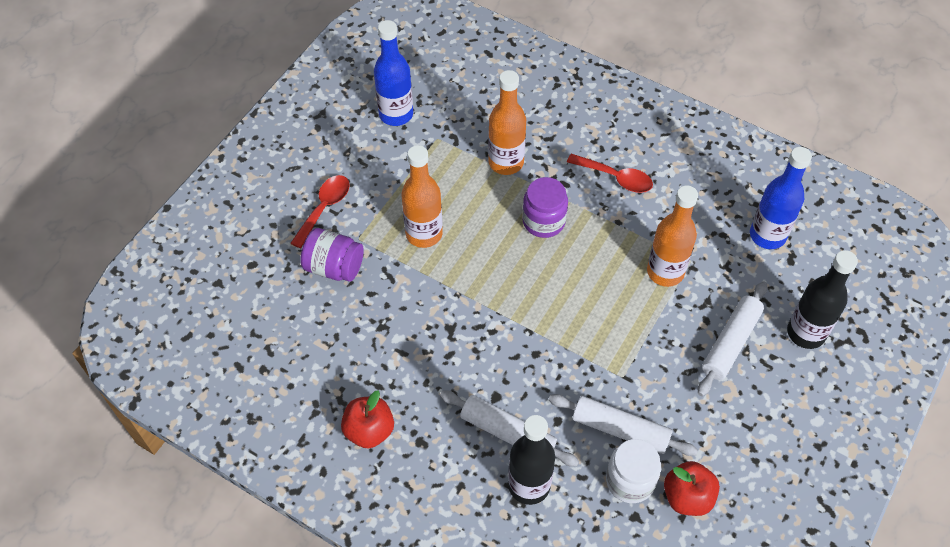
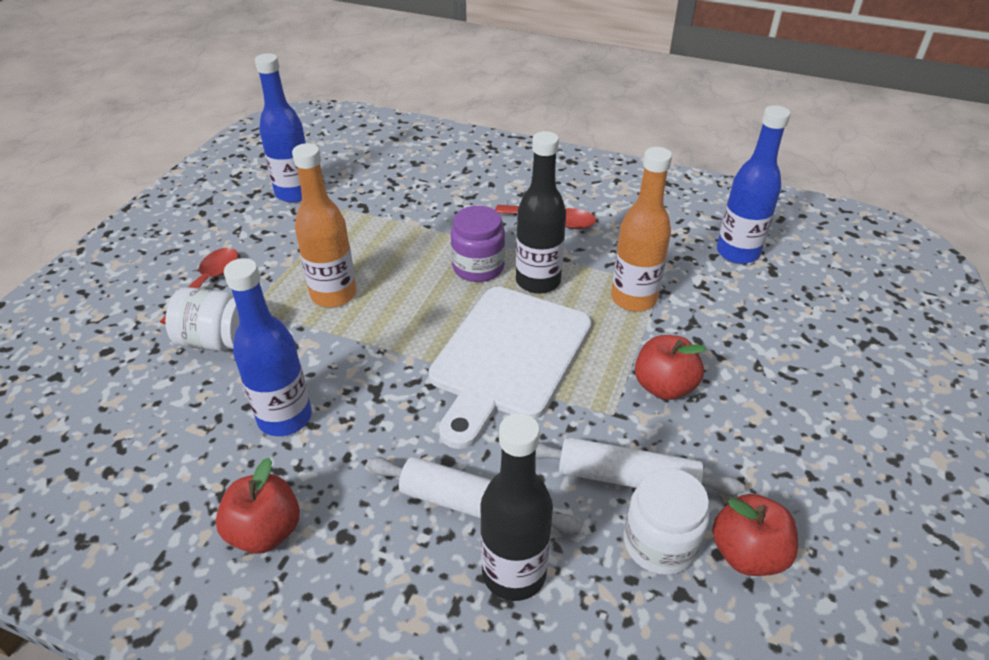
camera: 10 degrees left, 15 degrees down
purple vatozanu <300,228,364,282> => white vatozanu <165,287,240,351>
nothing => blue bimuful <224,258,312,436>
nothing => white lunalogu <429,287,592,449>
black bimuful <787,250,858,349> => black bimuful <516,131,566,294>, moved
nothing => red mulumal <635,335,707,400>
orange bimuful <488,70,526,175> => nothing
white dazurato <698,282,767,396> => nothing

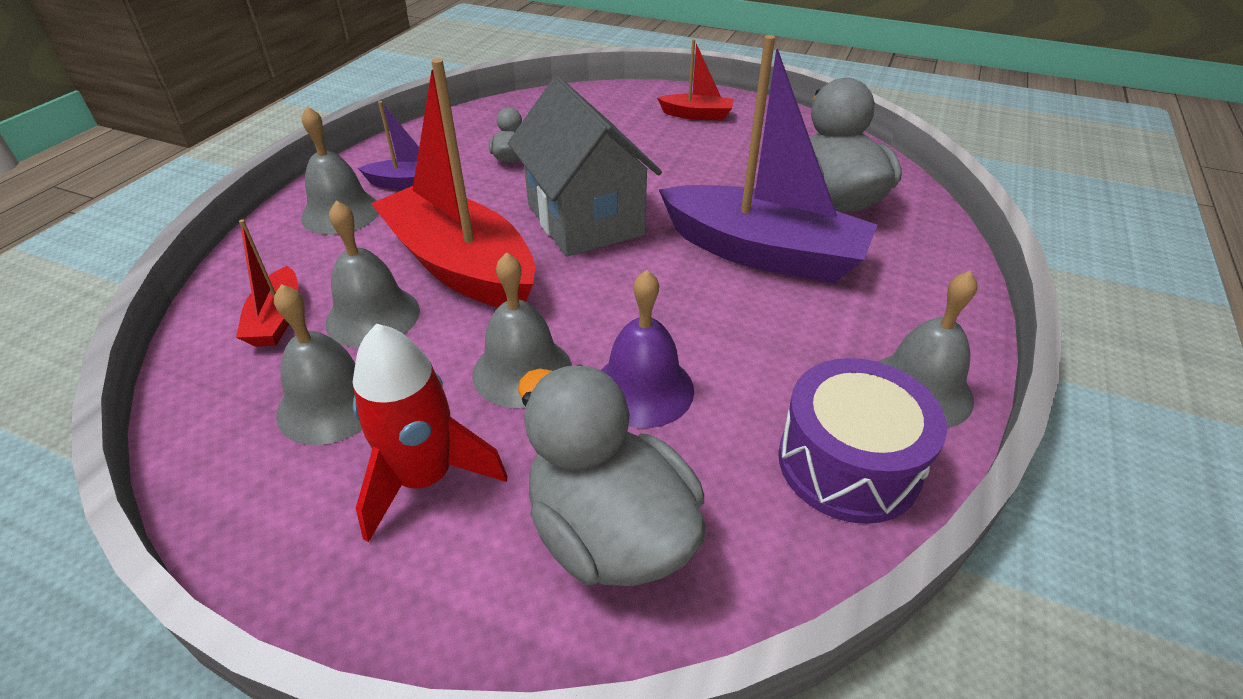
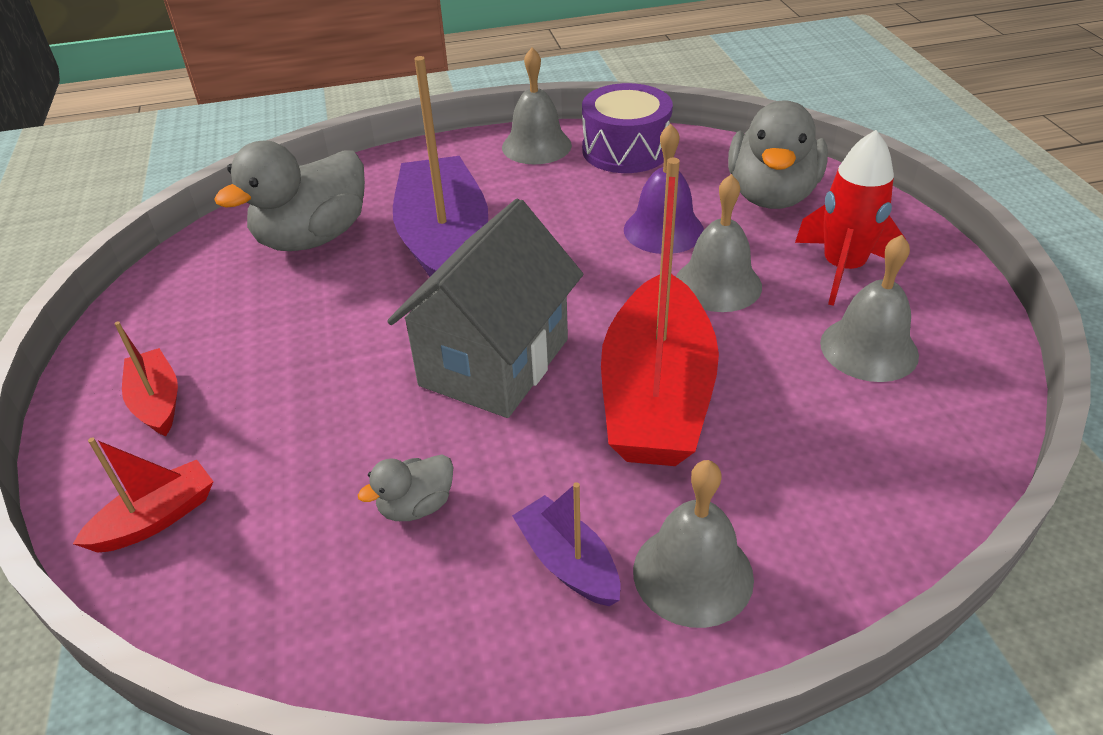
camera: 125 degrees left, 0 degrees up
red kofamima <236,219,298,347> => red kofamima <73,438,214,553>, moved
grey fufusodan <325,200,420,348> => nothing

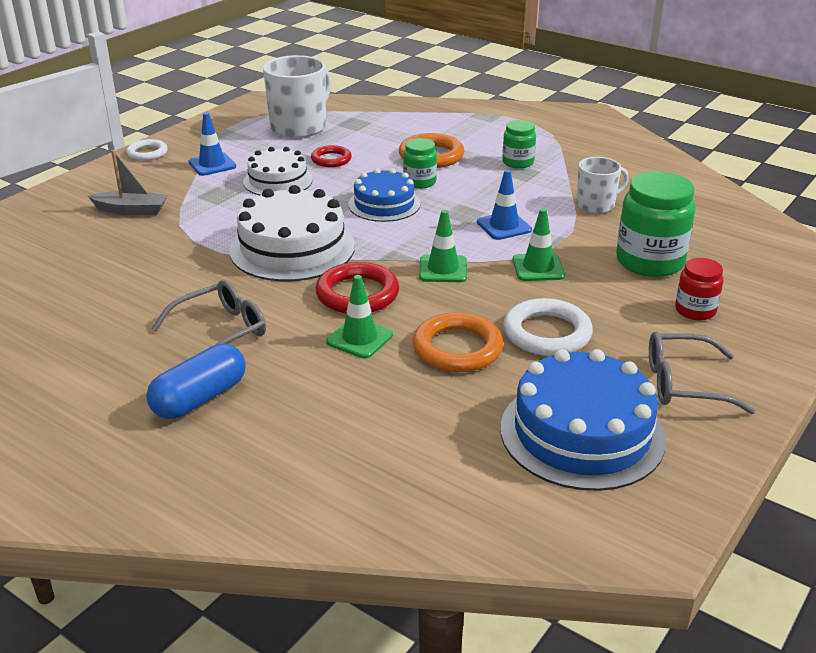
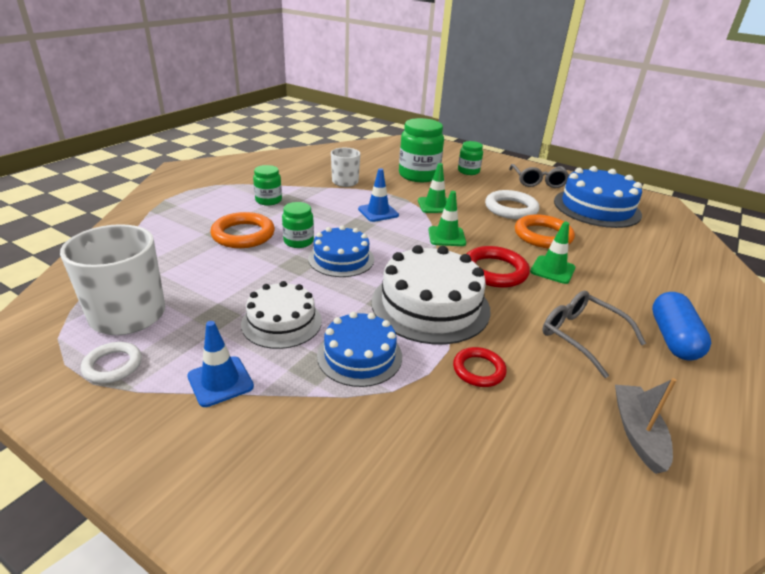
camera: 95 degrees left, 0 degrees up
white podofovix <127,139,168,161> => white podofovix <81,342,142,383>, moved
nothing => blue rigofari <317,312,402,387>
red podofovix <311,145,352,167> => red podofovix <453,347,507,387>, moved
red vatozanu <675,258,724,320> => green vatozanu <458,141,483,175>
grey kofamima <88,150,168,215> => grey kofamima <615,378,677,474>, moved
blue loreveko <146,344,246,419> => blue loreveko <652,292,711,360>, 60 degrees clockwise

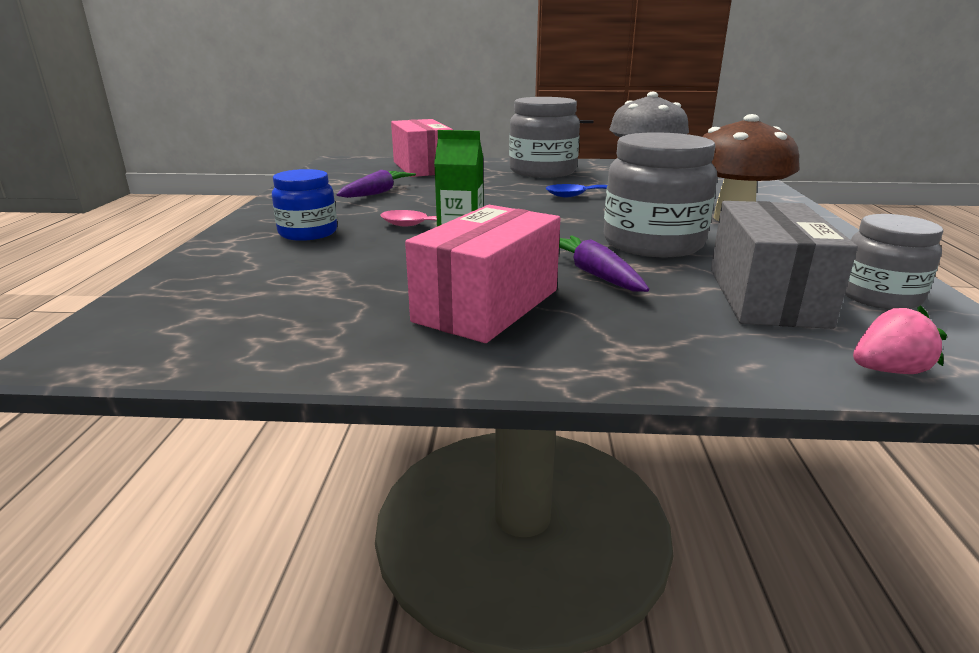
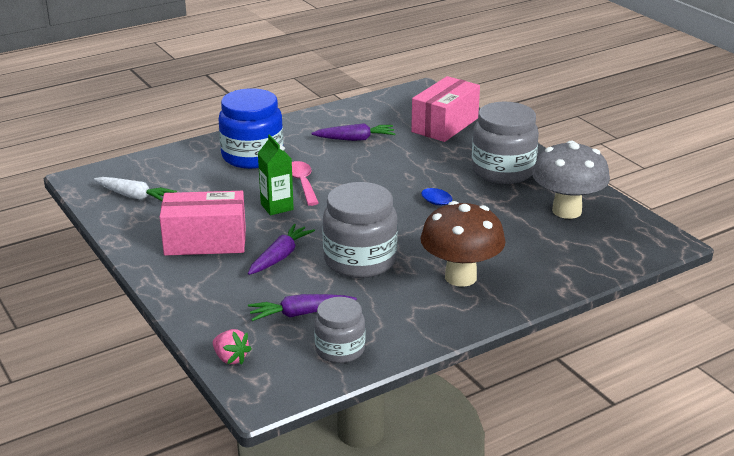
camera: 55 degrees right, 5 degrees up
nothing => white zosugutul <94,177,177,201>
blue vatozanu <272,169,337,241> => blue vatozanu <218,88,283,169>, x1.65
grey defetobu <711,201,858,329> => purple zosugutul <248,294,357,321>

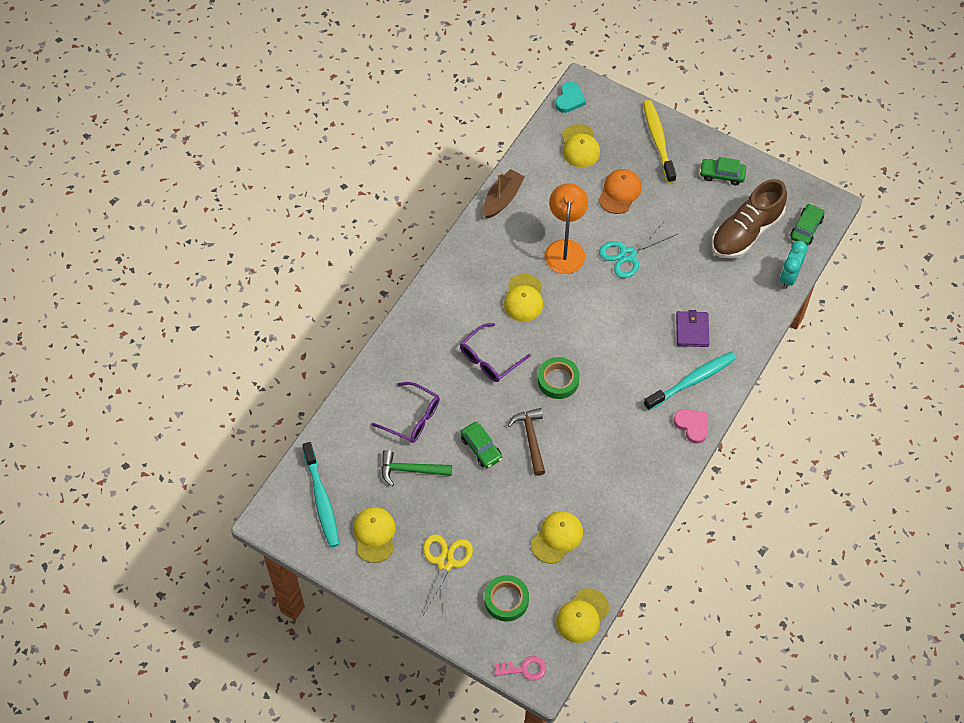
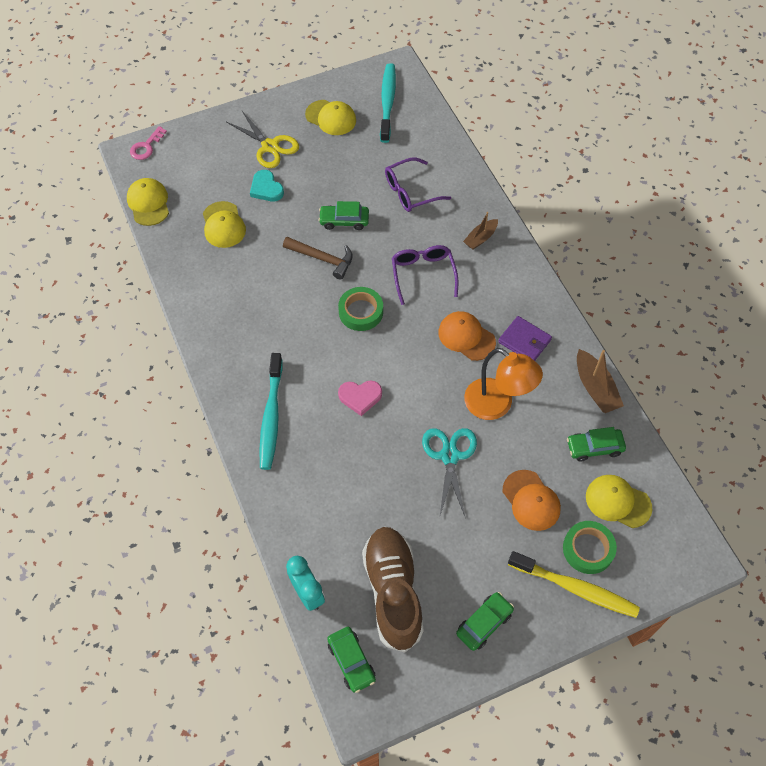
camera: 125 degrees right, 0 degrees up
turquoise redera <555,82,586,113> => turquoise redera <250,170,284,202>, moved
pink redera <674,409,708,444> => pink redera <338,381,382,416>, moved
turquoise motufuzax <302,442,339,547> => turquoise motufuzax <380,63,396,143>, 75 degrees clockwise
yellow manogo <504,274,543,322> => orange manogo <438,311,496,361>
nothing => brown kofamima <463,212,498,250>
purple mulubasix <676,310,709,347> => purple mulubasix <498,316,552,361>, moved
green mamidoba <484,575,529,622> => green mamidoba <563,521,617,574>, moved
nothing => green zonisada <567,427,626,461>
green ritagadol <381,450,452,486> => nothing

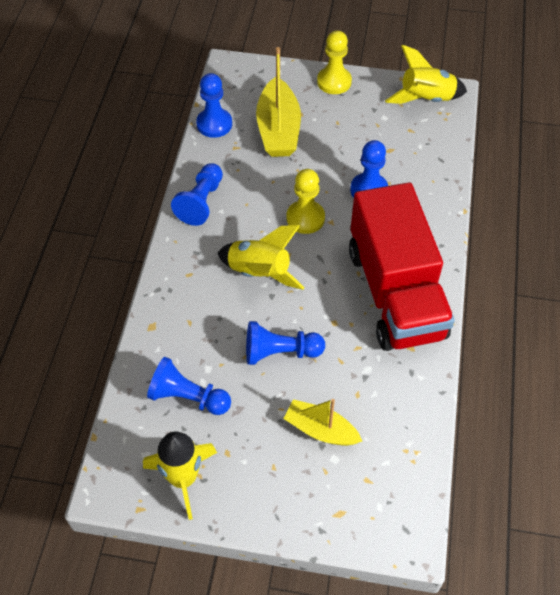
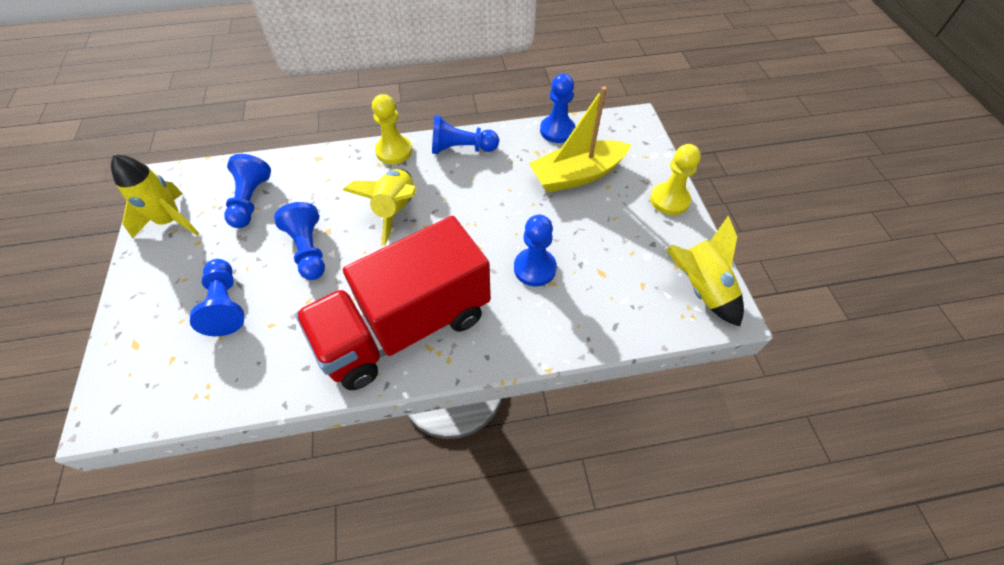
camera: 70 degrees right, 0 degrees up
yellow kofamima <283,399,362,446> => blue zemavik <190,259,244,336>
yellow zemavik <287,169,325,234> => yellow zemavik <372,94,412,164>, moved

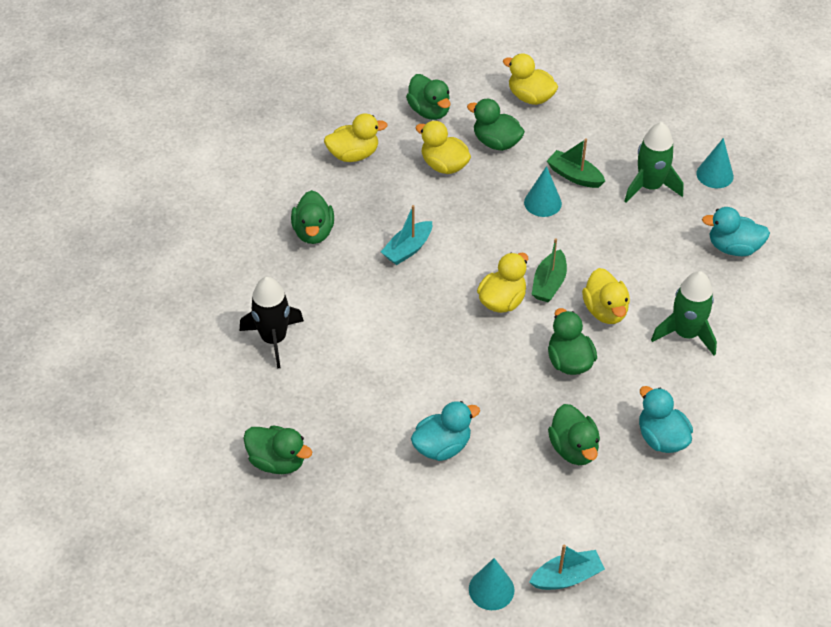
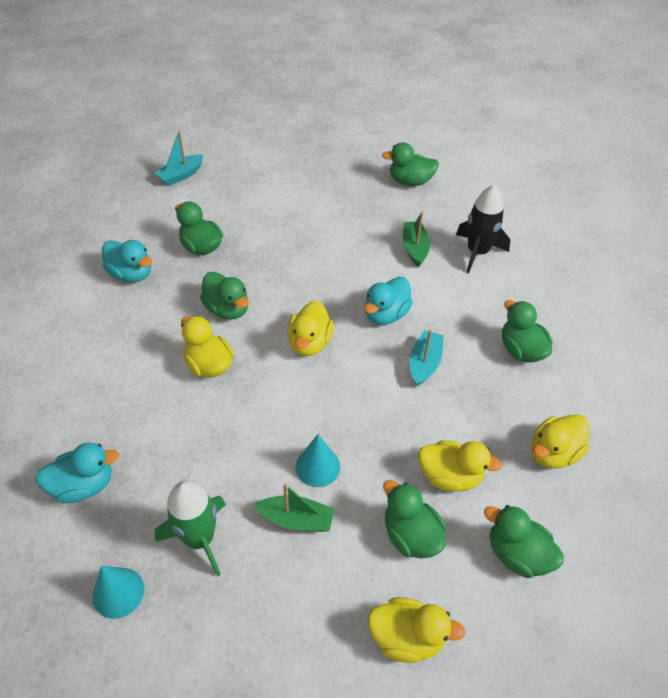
camera: 155 degrees right, 0 degrees up
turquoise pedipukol <411,401,480,461> => turquoise pedipukol <364,277,413,325>, moved
green pedipukol <467,99,525,151> => green pedipukol <383,480,446,559>, 135 degrees counterclockwise
green kofamima <532,238,567,302> => green kofamima <403,212,430,267>, moved
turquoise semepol <469,558,514,610> => nothing
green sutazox <651,271,717,355> => nothing

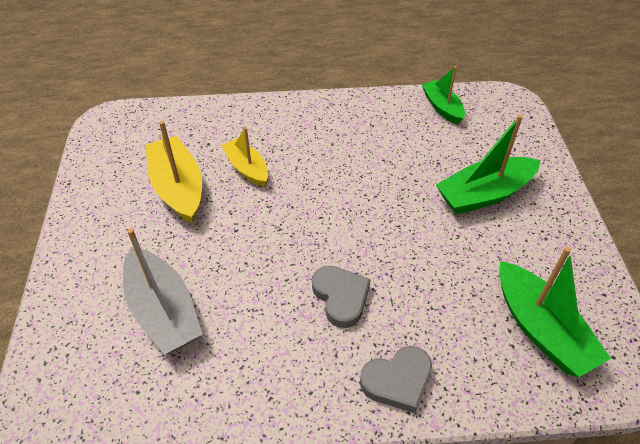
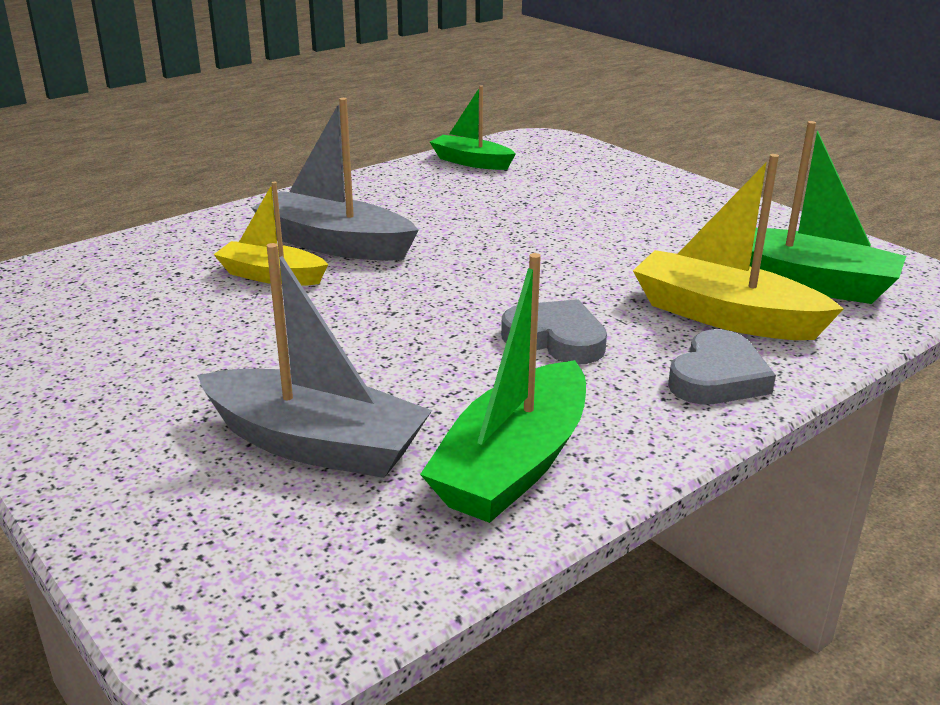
camera: 35 degrees left, 20 degrees down
nothing => grey kofamima <252,98,419,261>
green kofamima <436,114,541,215> => green kofamima <420,253,586,523>, moved
yellow kofamima <146,121,202,223> => yellow kofamima <633,154,844,340>, moved

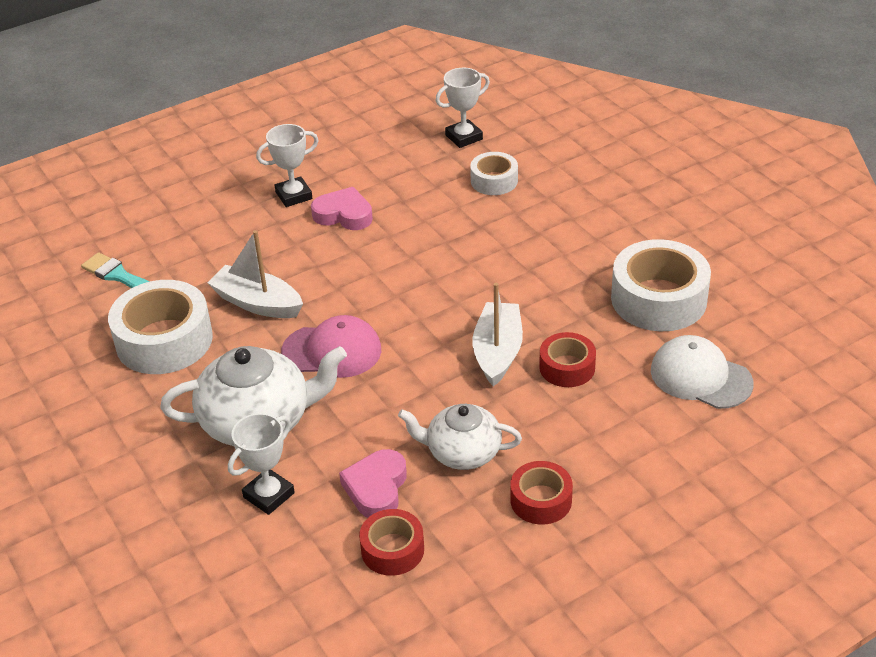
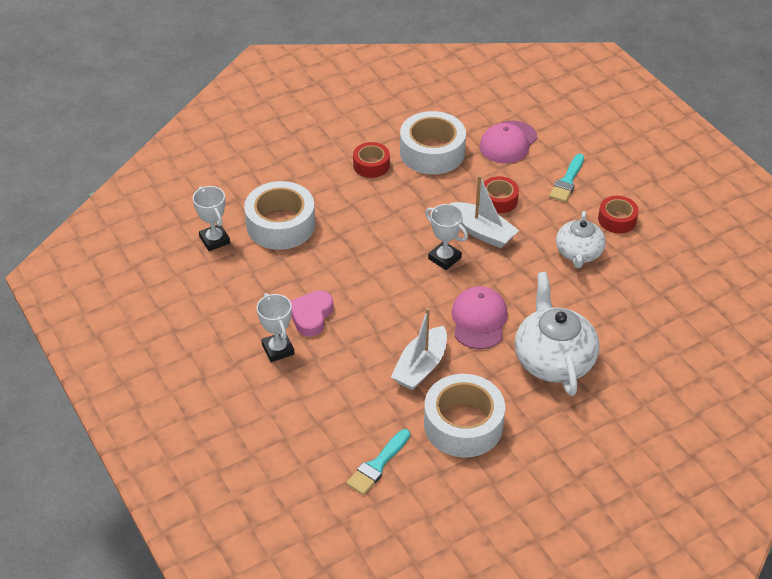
camera: 90 degrees left, 5 degrees up
white mamidoba <470,152,518,195> => white mamidoba <244,181,315,250>, x1.80
red mamidoba <359,509,424,576> => red mamidoba <353,142,390,178>, moved
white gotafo <228,413,295,515> => white gotafo <425,204,468,270>, moved
white kofamima <472,283,523,386> => white kofamima <450,175,519,248>, 150 degrees counterclockwise
white manogo <651,335,754,409> => pink manogo <479,121,537,164>
nothing => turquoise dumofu <549,154,584,202>
pink redera <339,449,407,518> => nothing

